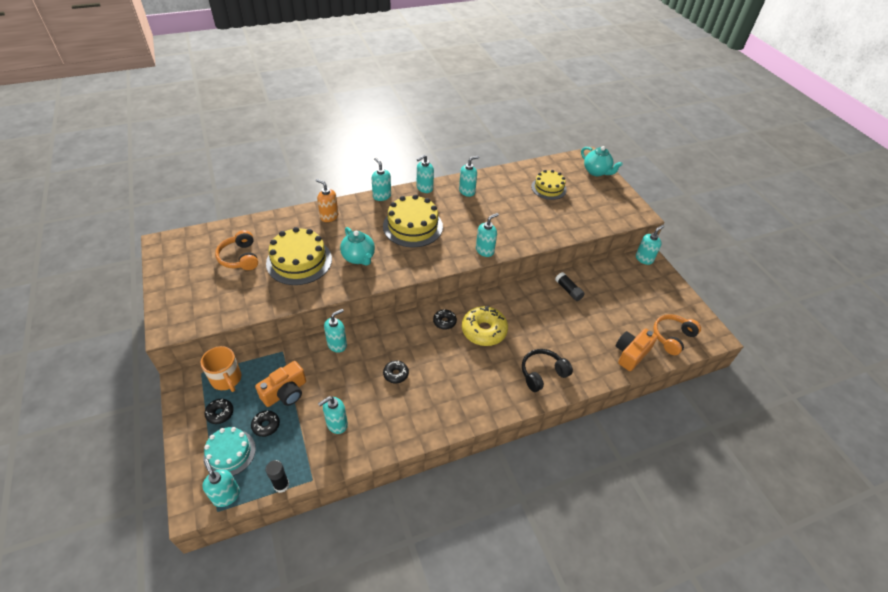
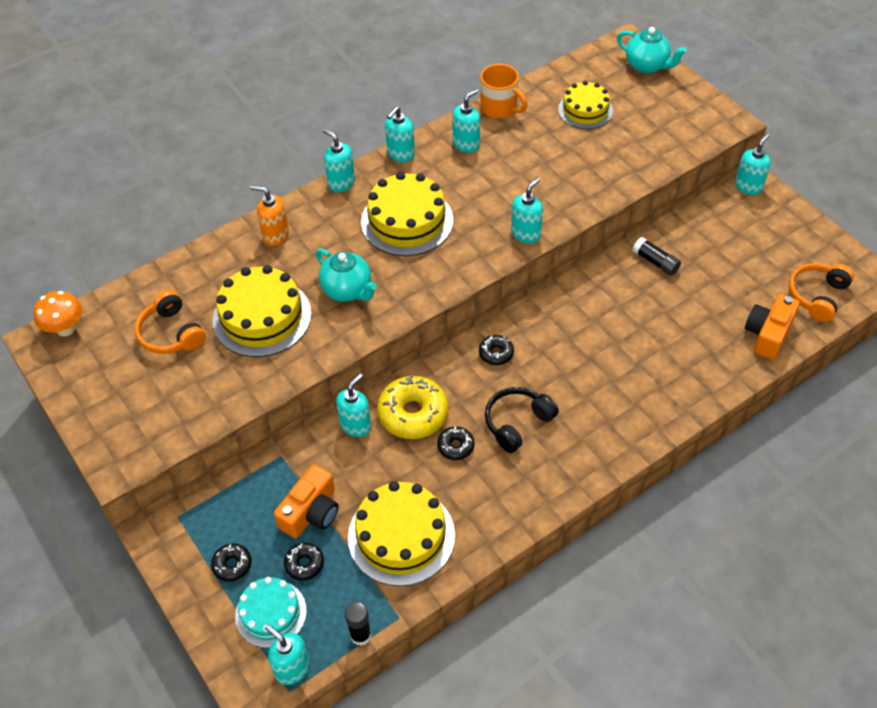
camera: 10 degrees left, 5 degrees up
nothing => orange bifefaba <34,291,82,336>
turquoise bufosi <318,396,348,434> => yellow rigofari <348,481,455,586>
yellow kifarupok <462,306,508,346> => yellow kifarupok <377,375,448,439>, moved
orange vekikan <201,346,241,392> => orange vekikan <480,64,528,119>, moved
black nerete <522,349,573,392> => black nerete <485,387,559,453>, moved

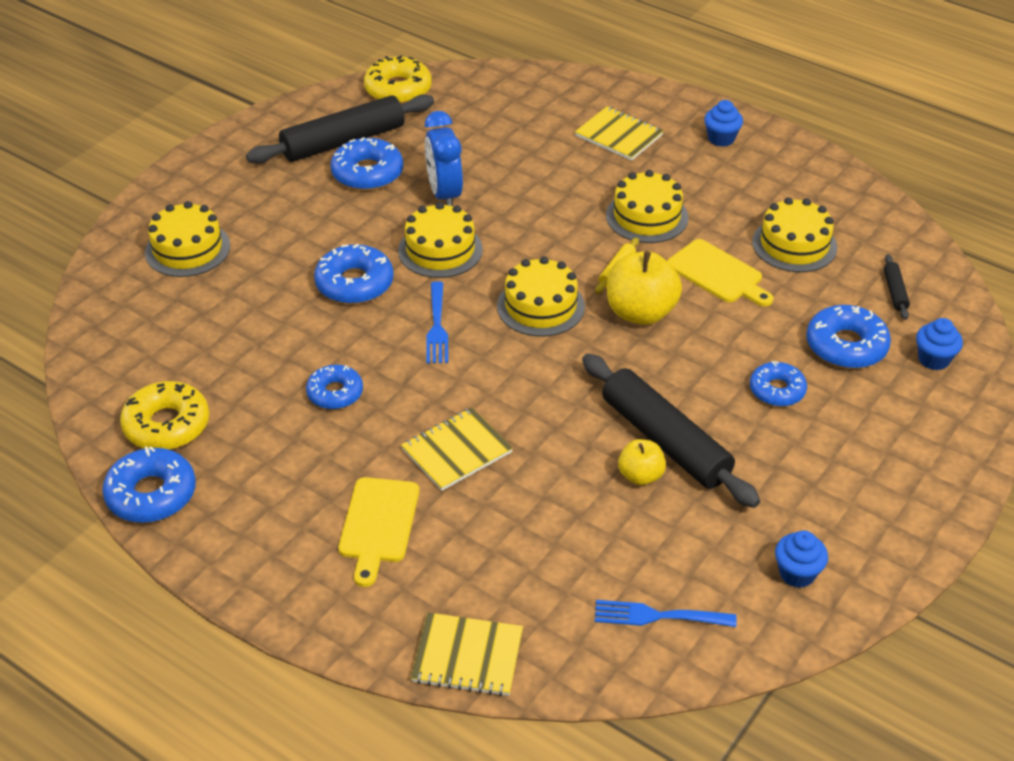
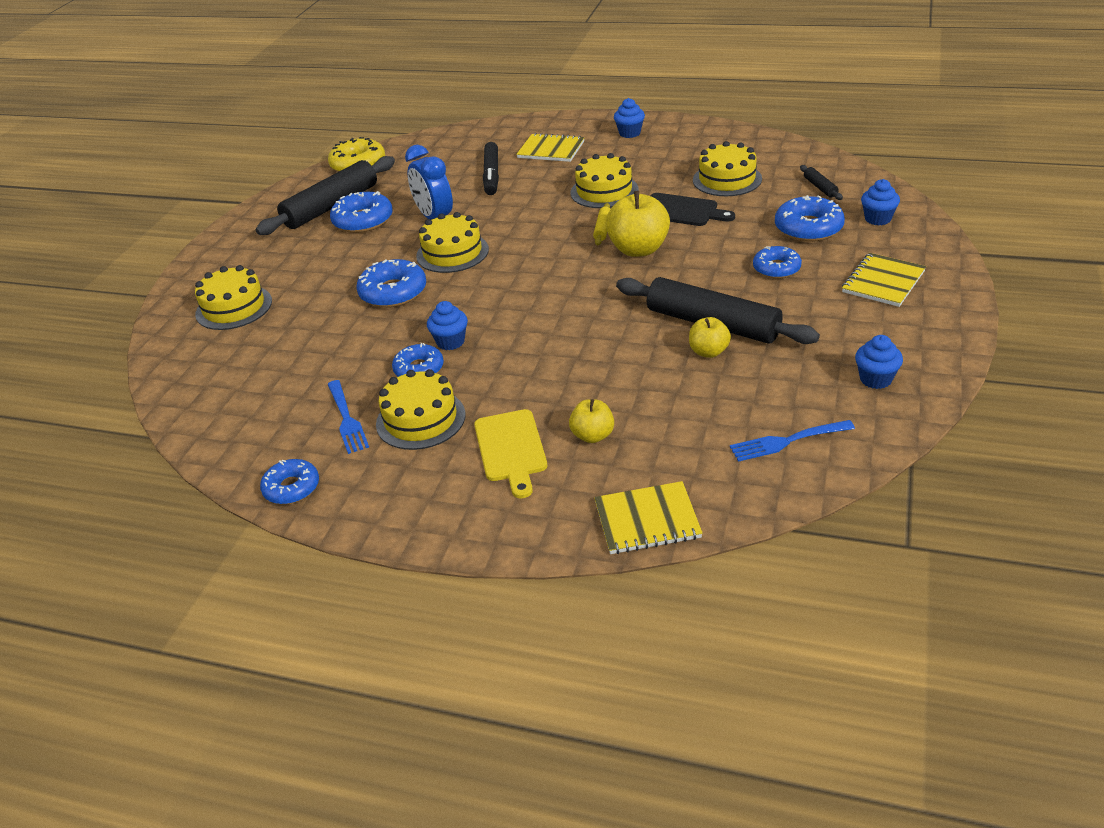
camera: 15 degrees left, 5 degrees down
blue kifarupok <102,446,196,523> => blue kifarupok <260,459,319,504>, x0.67
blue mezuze <426,281,448,363> => blue mezuze <328,380,369,454>, moved
yellow rigofari <497,256,585,337> => yellow rigofari <376,369,465,450>, moved
nothing => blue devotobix <427,301,468,350>
nothing => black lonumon <483,142,499,195>
nothing => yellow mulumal <569,399,614,443>
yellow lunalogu <667,239,773,307> => black lunalogu <651,193,735,226>
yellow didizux <401,407,513,491> => yellow didizux <842,253,926,307>, moved
yellow kifarupok <120,381,209,450> => nothing

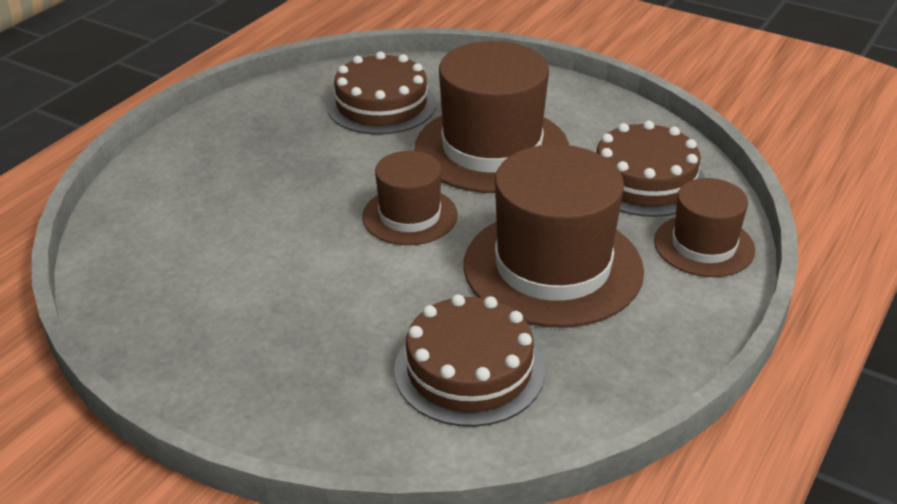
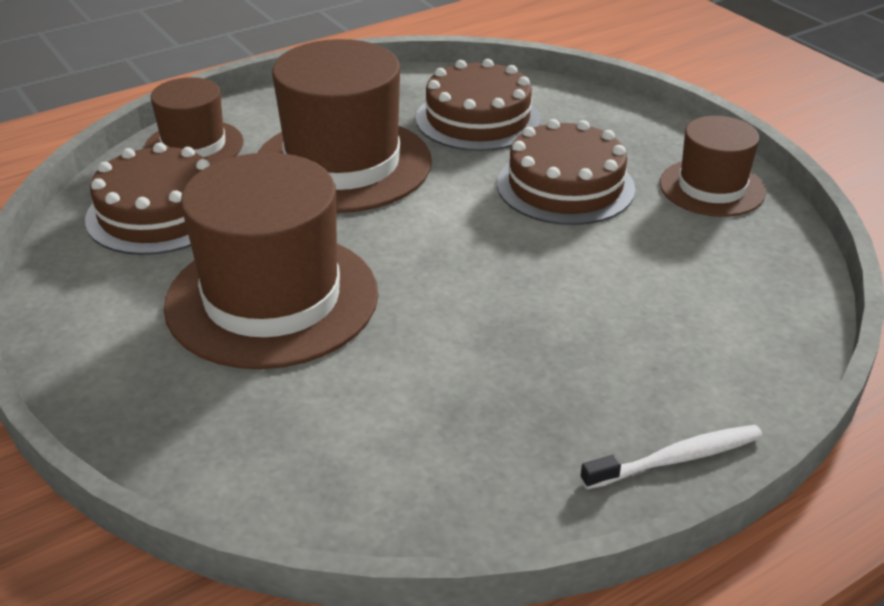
camera: 155 degrees left, 0 degrees up
brown rigofari <327,52,436,134> => brown rigofari <497,119,635,225>, moved
nothing => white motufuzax <580,425,763,490>
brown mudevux <362,151,458,245> => brown mudevux <660,116,766,217>, moved

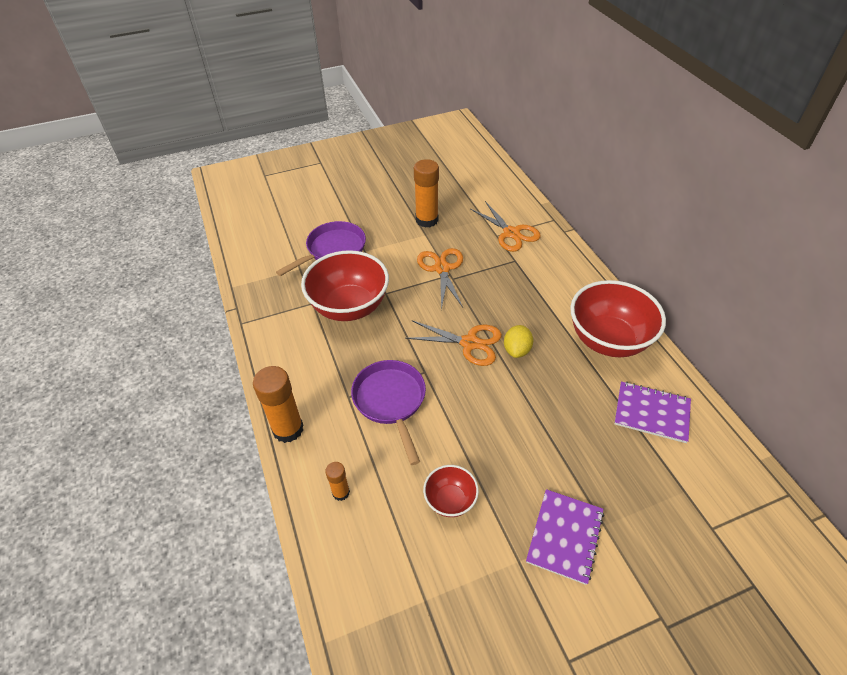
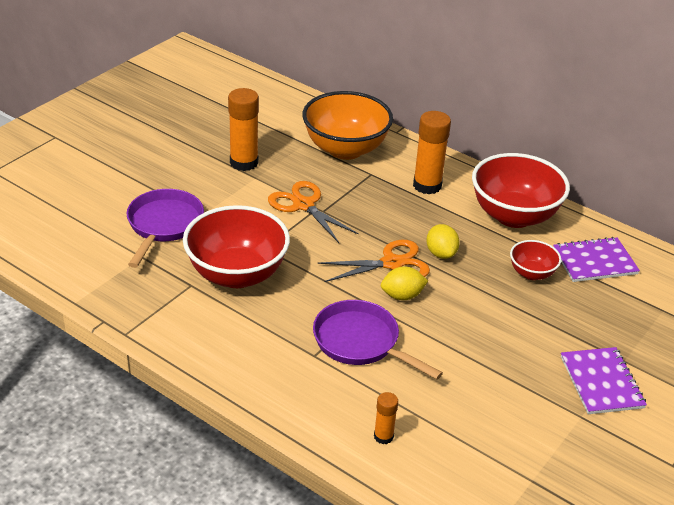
camera: 35 degrees left, 10 degrees down
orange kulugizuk <471,201,541,252> => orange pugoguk <302,91,393,160>
nothing => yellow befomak <381,267,428,300>
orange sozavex <253,366,304,443> => orange sozavex <413,111,451,194>, moved
red pugoguk <423,465,479,517> => red pugoguk <510,240,561,280>, moved

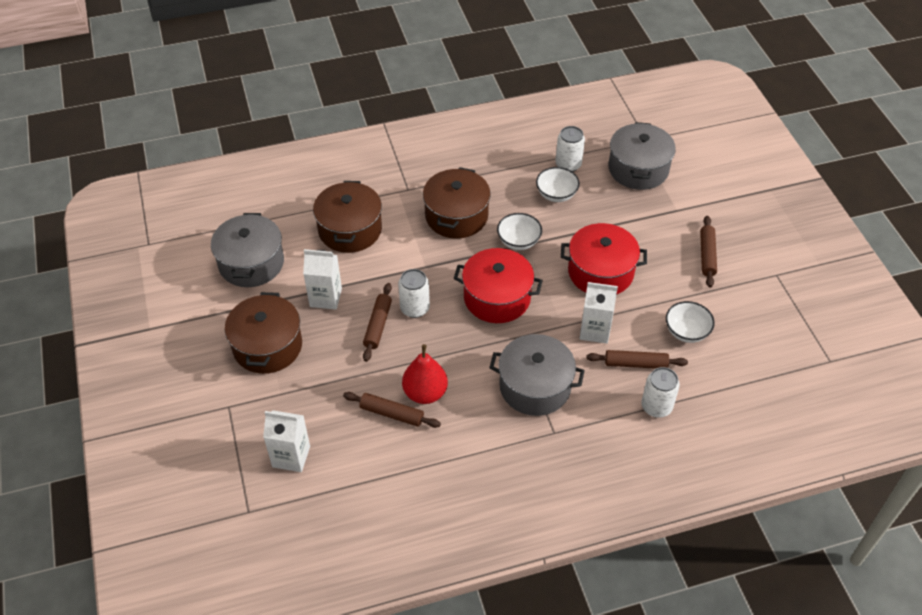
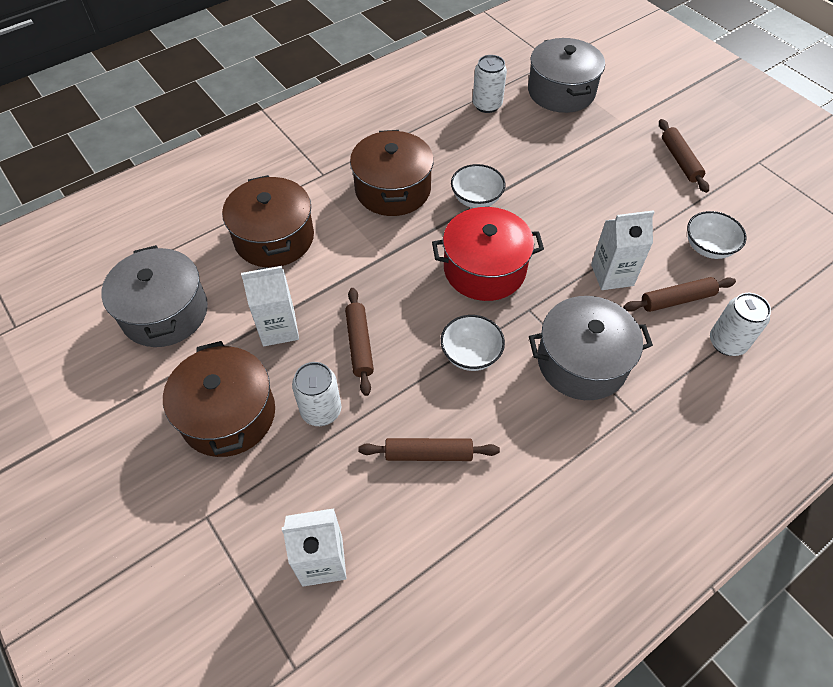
camera: 20 degrees left, 5 degrees up
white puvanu <398,269,430,318> => white puvanu <292,362,341,426>, moved
white pugoguk <536,167,580,202> => white pugoguk <441,315,505,371>, moved
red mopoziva <402,344,448,404> => nothing
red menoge <561,223,647,294> => nothing

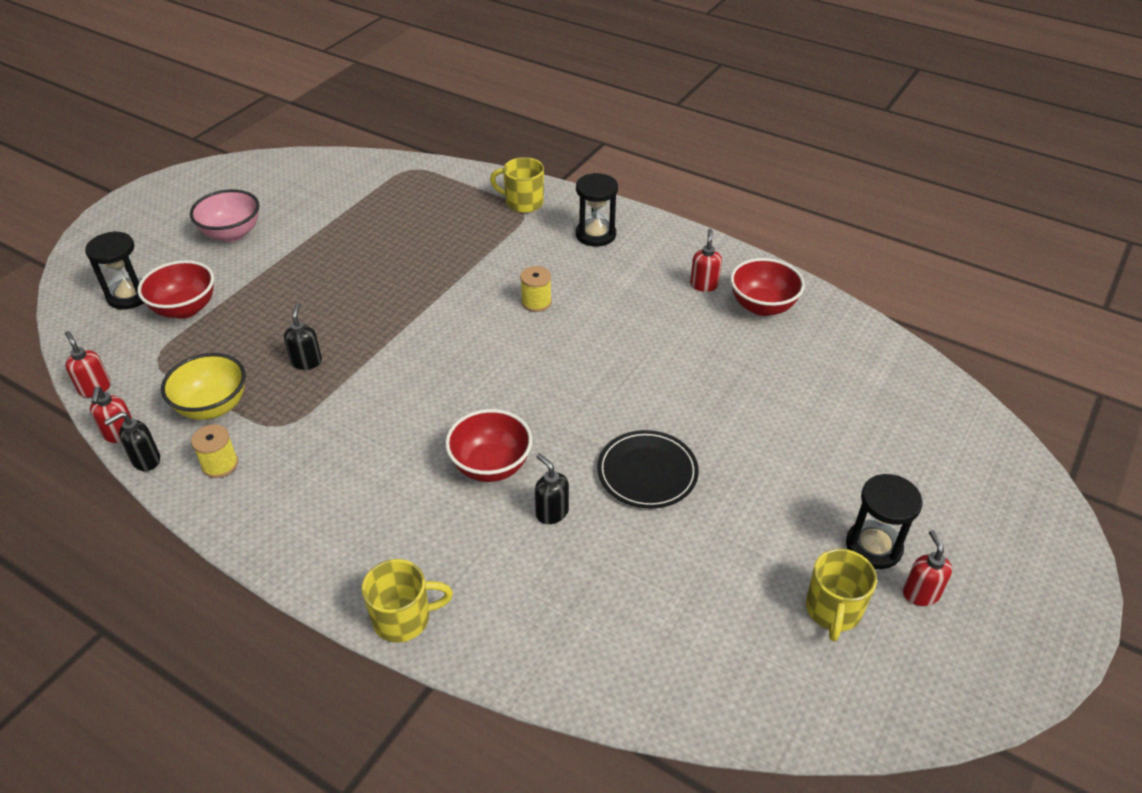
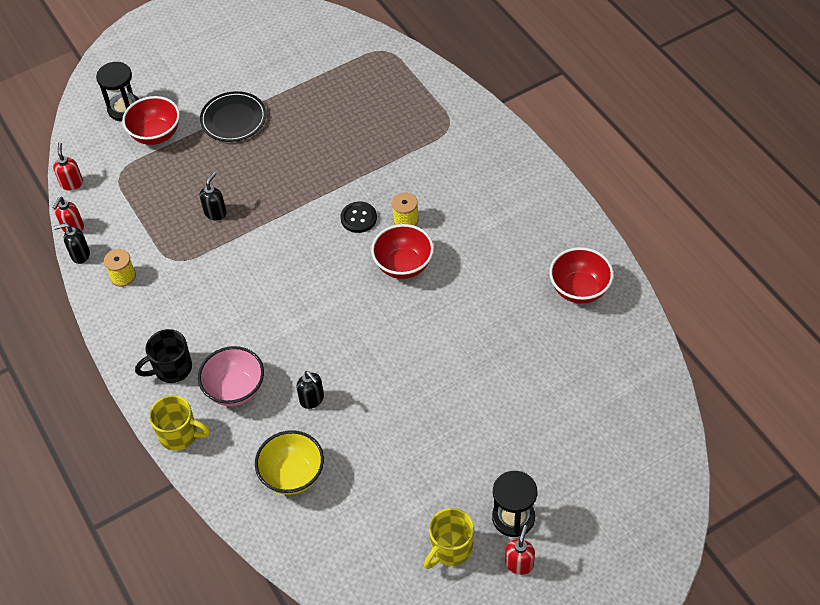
camera: 30 degrees right, 10 degrees up
nothing => black vekikan <135,329,192,383>
pink pugoguk <190,189,259,242> => pink pugoguk <198,346,264,406>, moved
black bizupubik <597,430,699,508> => black bizupubik <200,91,266,142>, moved
yellow pugoguk <161,353,246,420> => yellow pugoguk <255,430,324,495>, moved
black bufosi <535,453,569,524> => black bufosi <297,371,324,409>, 150 degrees clockwise
nothing => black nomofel <340,202,377,233>
red pugoguk <445,409,532,482> => red pugoguk <371,224,434,279>, moved
yellow vekikan <490,157,544,213> => nothing
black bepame <576,173,618,247> => nothing
red bufosi <690,229,722,292> => nothing

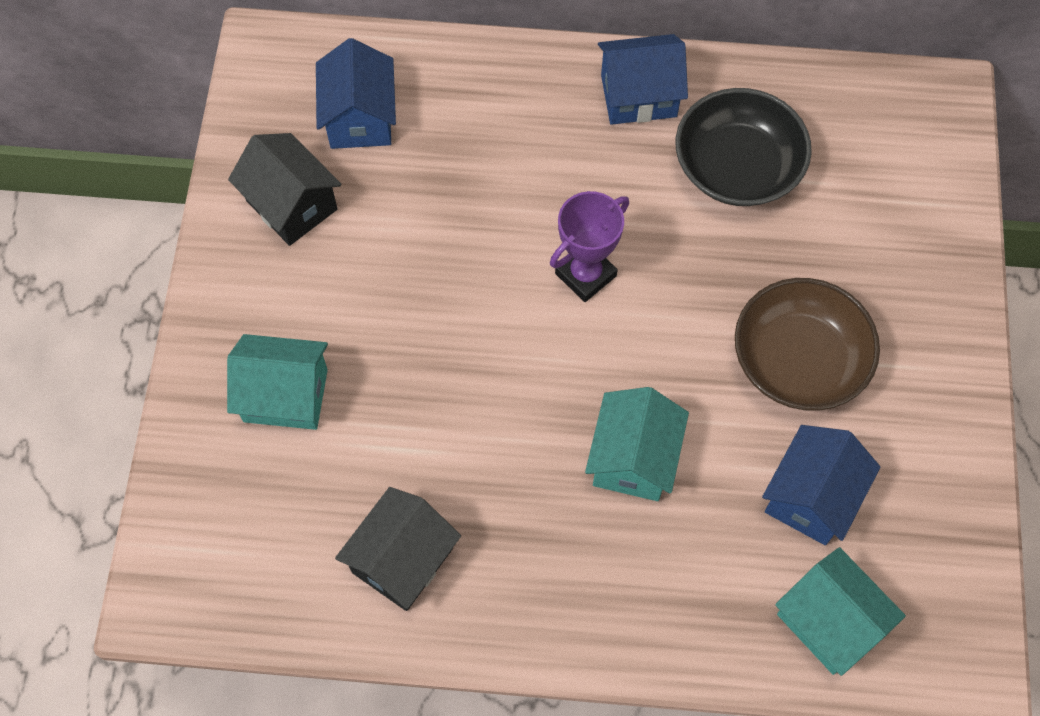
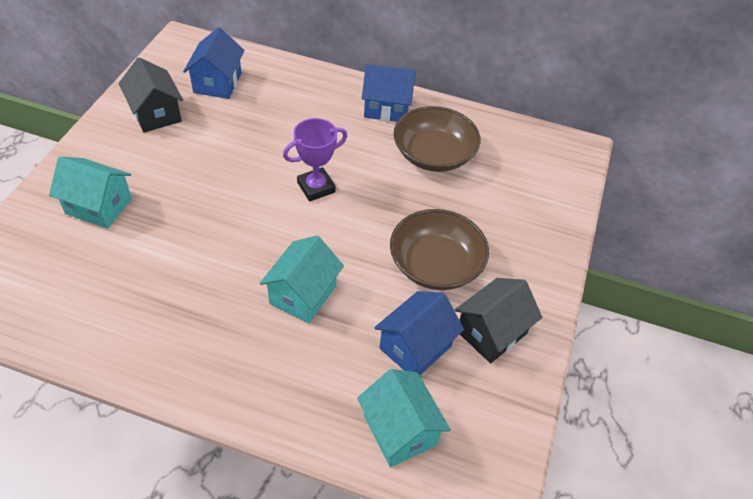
camera: 10 degrees right, 15 degrees down
black pugoguk <676,88,812,206> => brown pugoguk <393,106,481,172>
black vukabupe <335,487,461,611> => black vukabupe <455,278,542,363>, moved

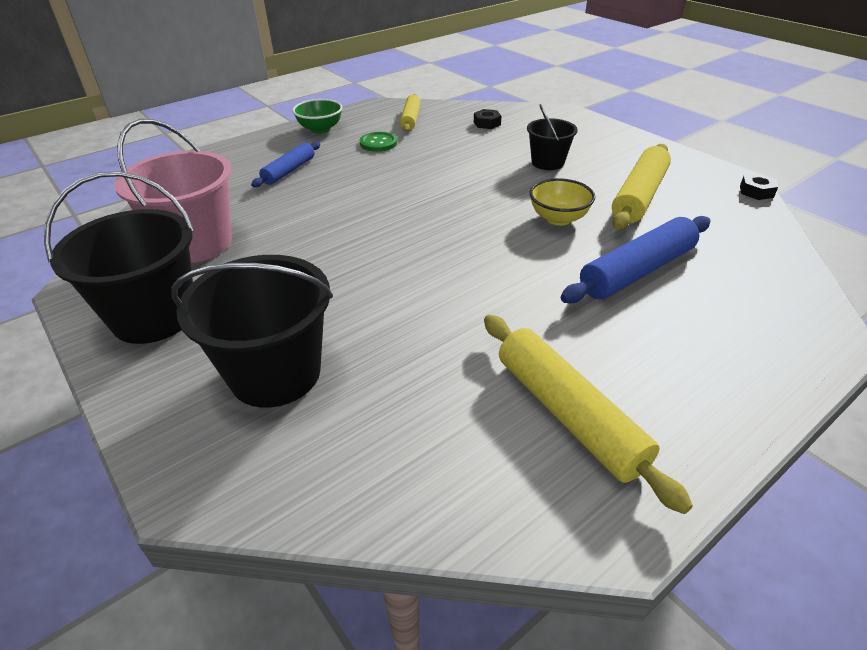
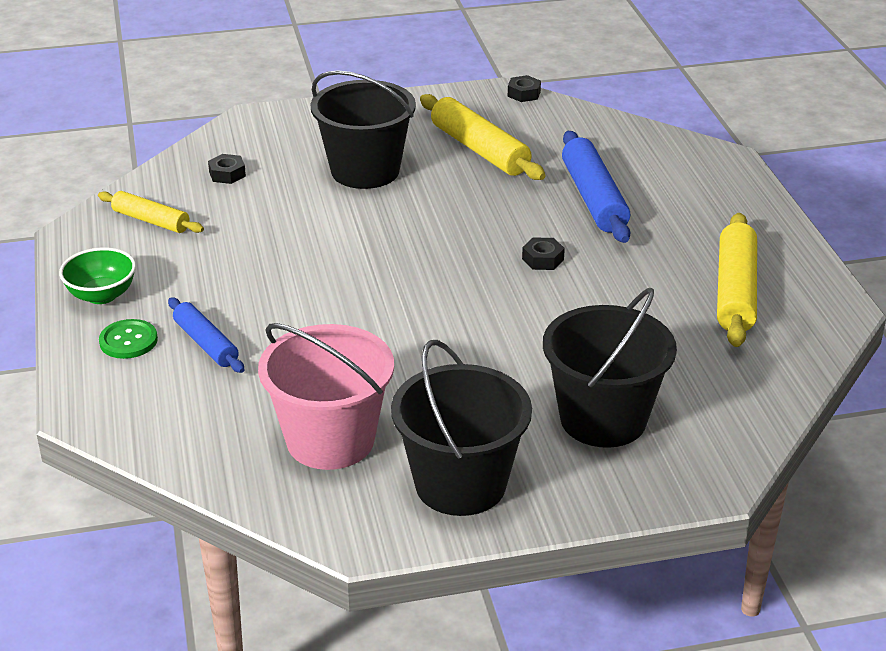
camera: 65 degrees left, 5 degrees down
green nomofel <360,132,397,152> => green nomofel <99,319,158,359>, moved
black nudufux <527,104,578,170> => black nudufux <310,70,416,189>, x1.75
nothing => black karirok <522,237,565,270>
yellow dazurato <484,315,693,514> => yellow dazurato <717,213,757,347>, 75 degrees counterclockwise
yellow pugoguk <530,178,595,226> => nothing

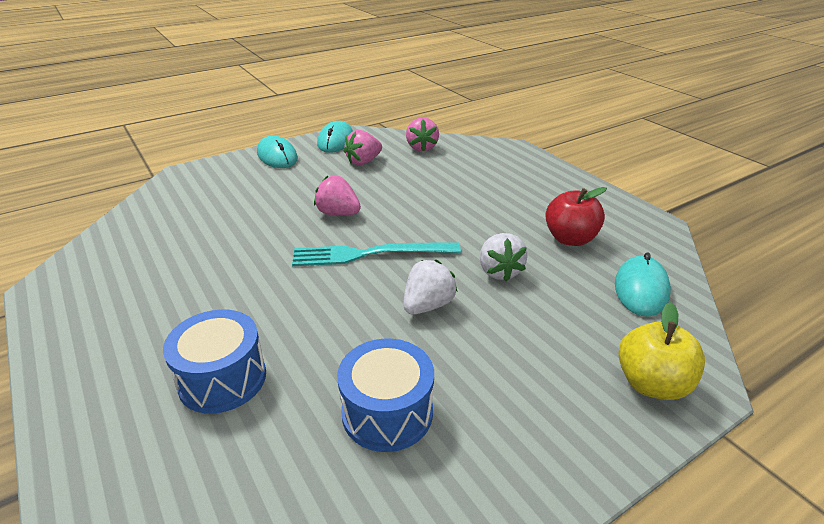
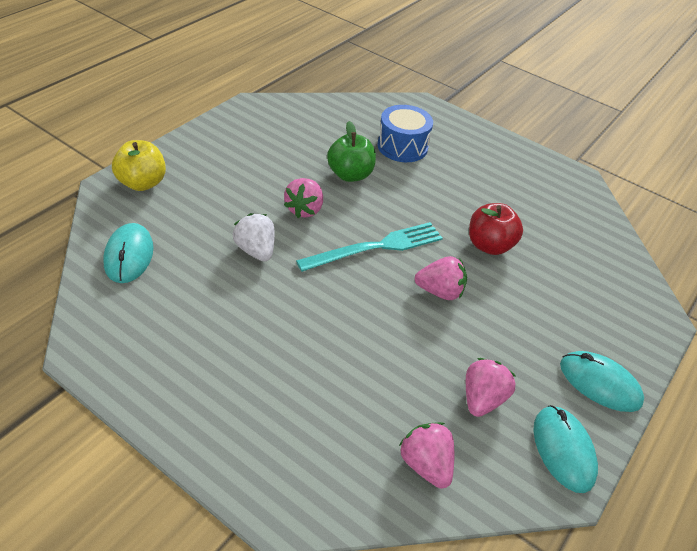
camera: 155 degrees right, 10 degrees up
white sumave <403,260,458,315> => pink sumave <284,178,323,218>
nothing => green mulumal <327,121,376,182>
red mulumal <545,187,607,246> => red mulumal <469,203,523,255>, moved
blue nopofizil <337,339,434,452> => nothing

